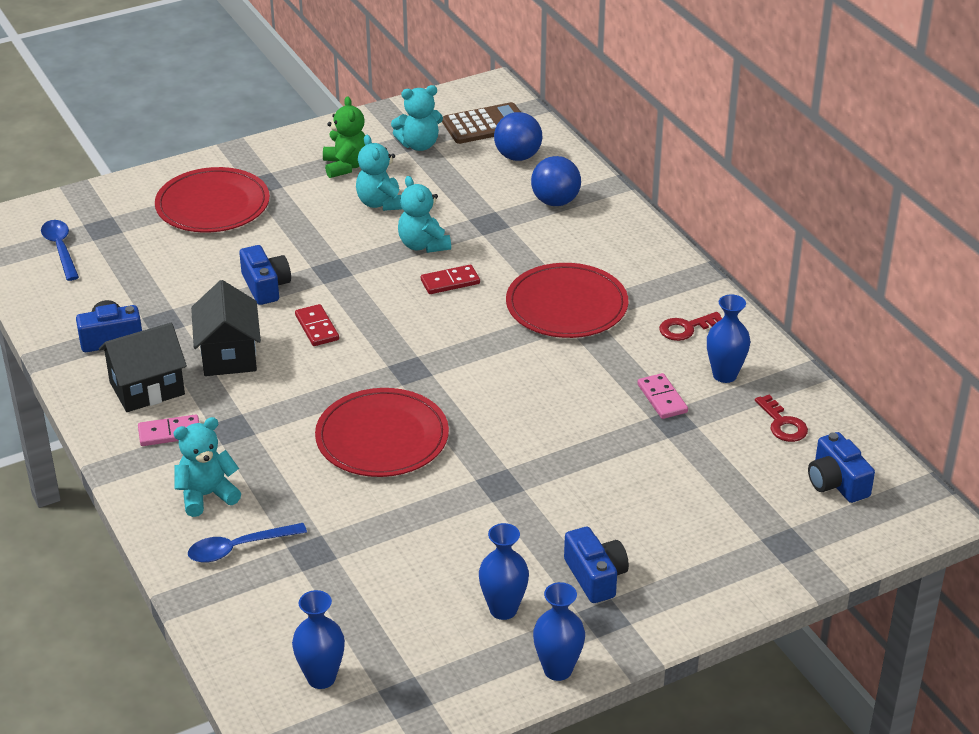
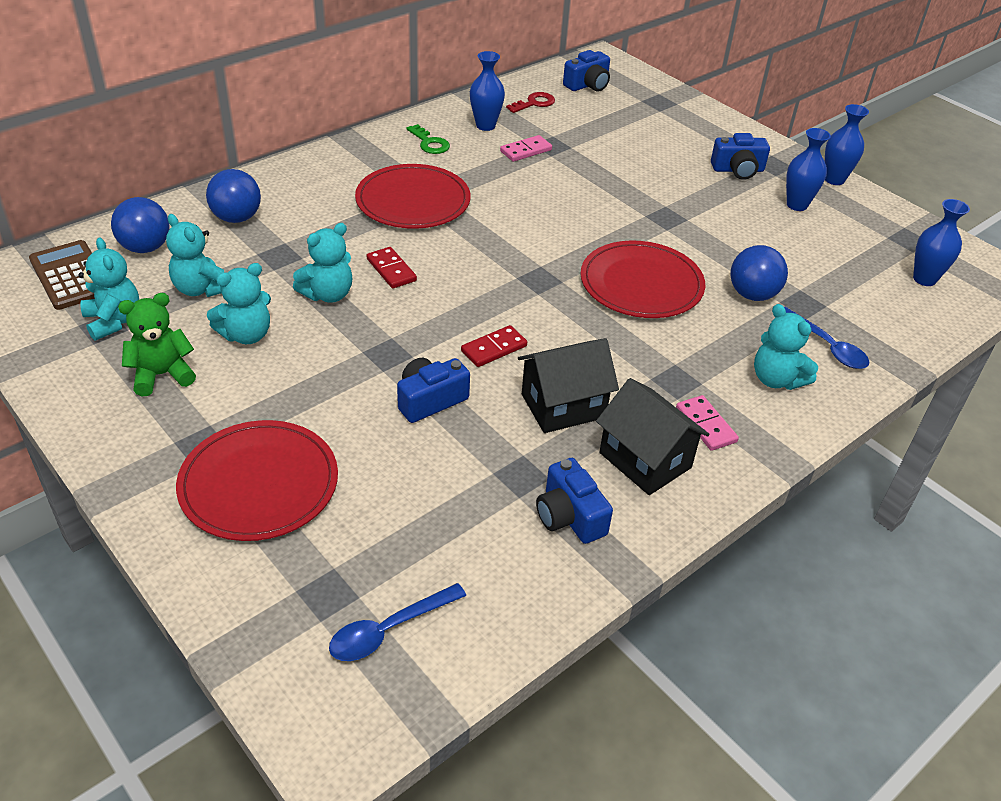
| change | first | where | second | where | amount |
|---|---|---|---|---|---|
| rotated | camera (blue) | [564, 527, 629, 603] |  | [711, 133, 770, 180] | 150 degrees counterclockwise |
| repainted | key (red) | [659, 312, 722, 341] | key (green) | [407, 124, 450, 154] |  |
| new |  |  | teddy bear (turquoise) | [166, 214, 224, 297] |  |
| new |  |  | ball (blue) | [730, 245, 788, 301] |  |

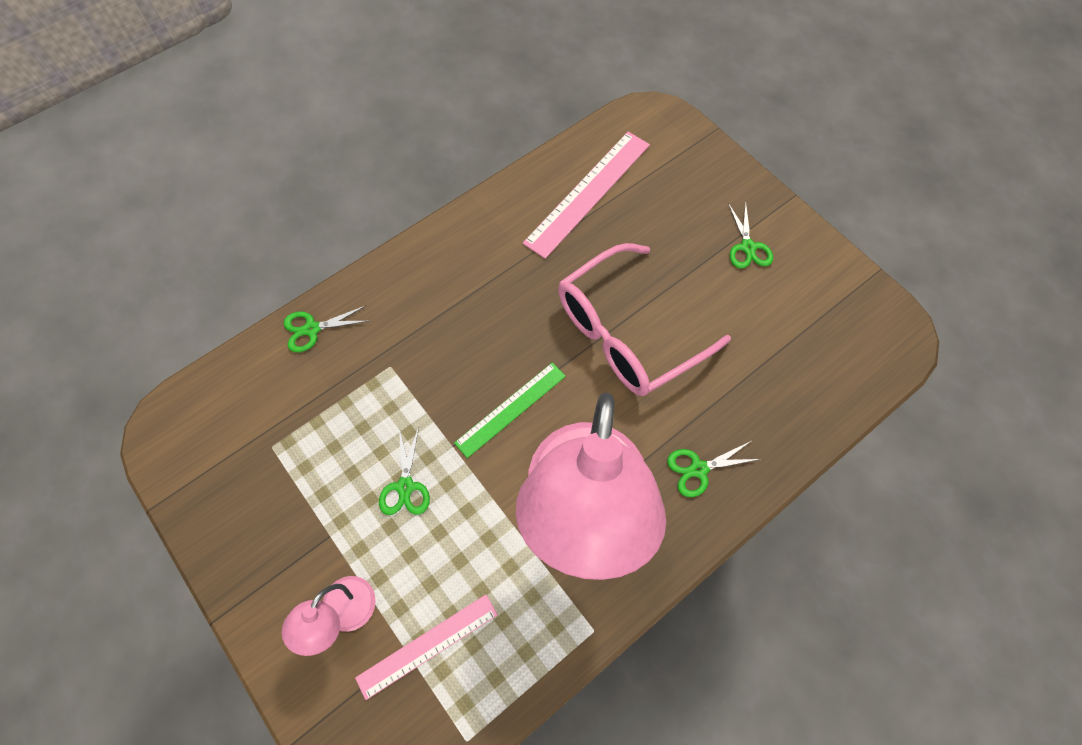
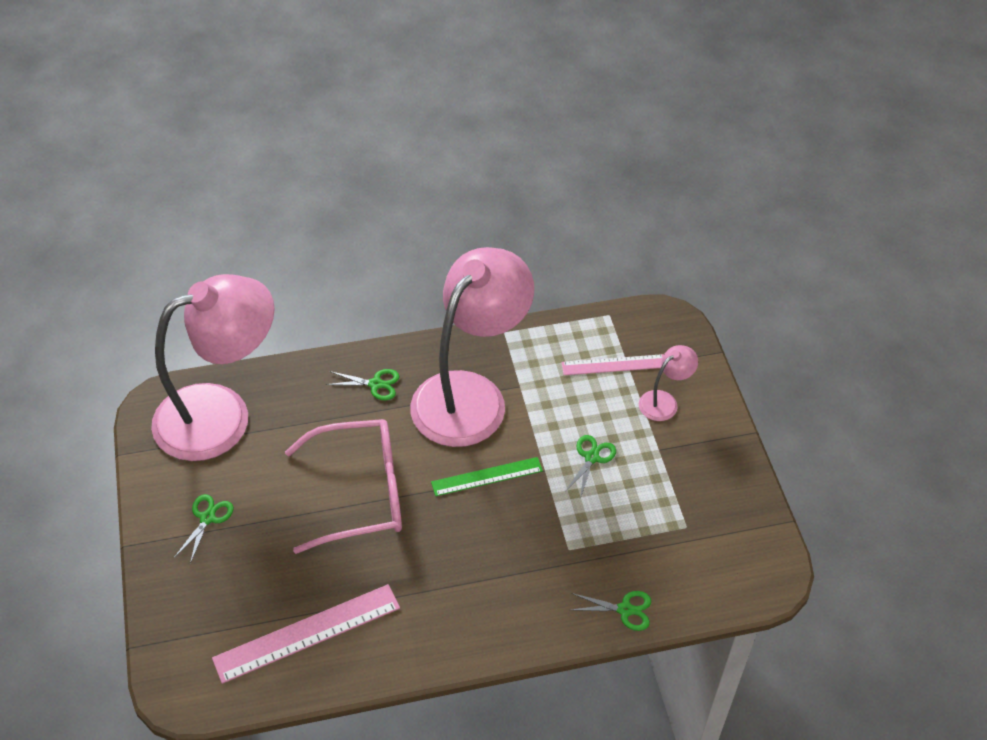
| change | first | where | second | where | amount |
|---|---|---|---|---|---|
| new |  |  | lamp (pink) | [151, 274, 275, 461] |  |

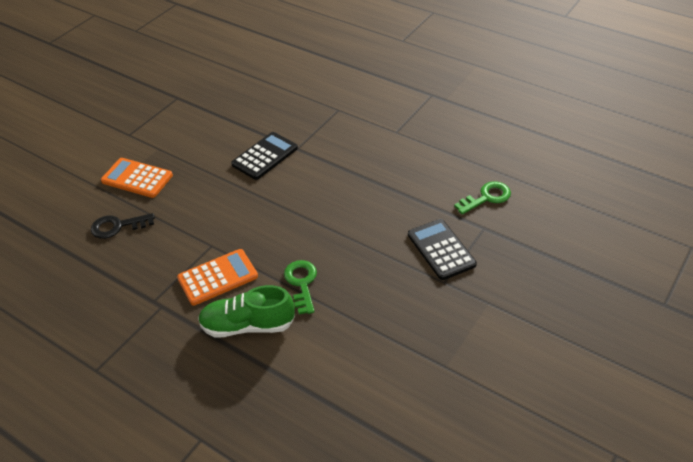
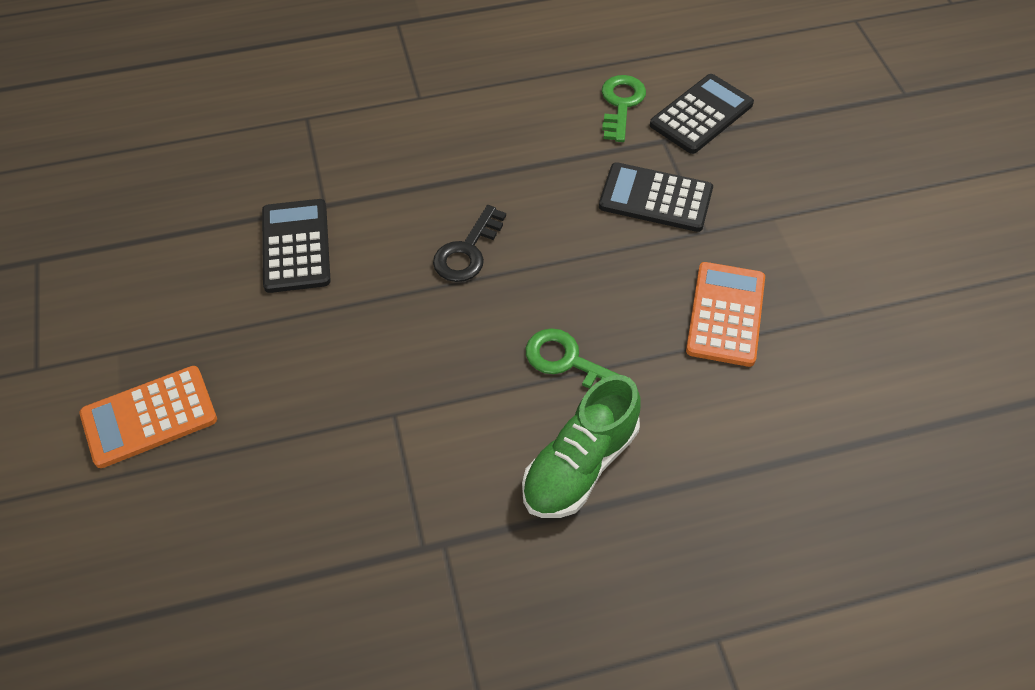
| change | first | where | second | where | amount |
|---|---|---|---|---|---|
| shifted | key (black) | [91, 213, 155, 239] |  | [433, 205, 506, 282] |  |
| shifted | calculator (orange) | [177, 249, 258, 305] |  | [686, 262, 765, 367] |  |
| new |  |  | calculator (black) | [650, 74, 754, 154] |  |

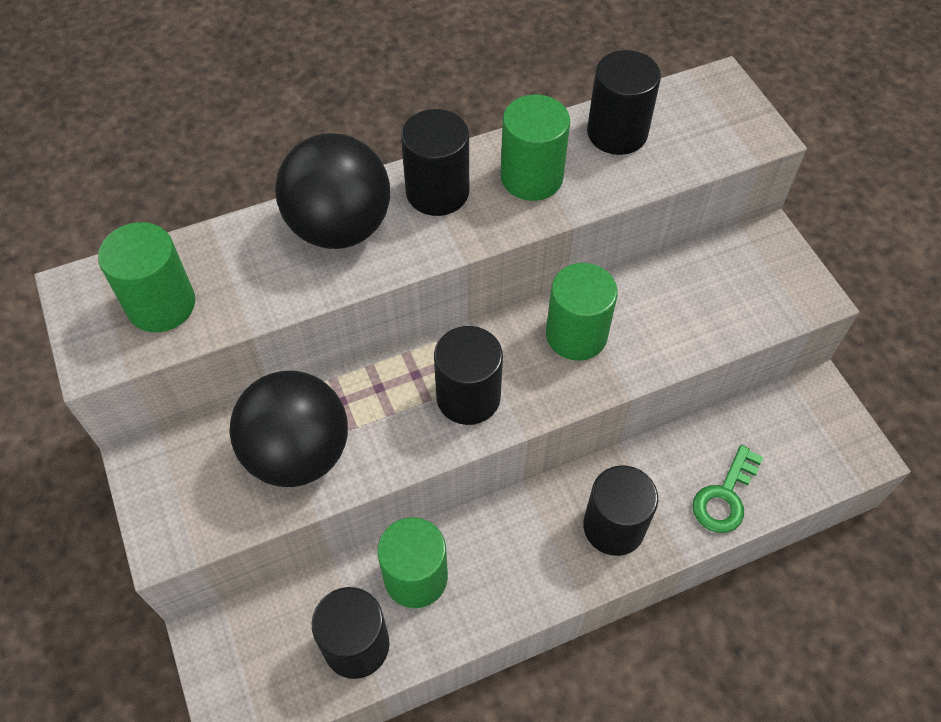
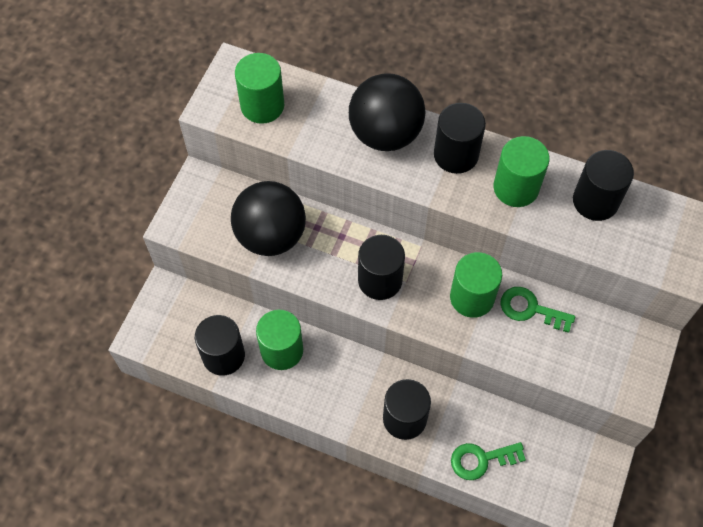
| change | first | where | second | where | amount |
|---|---|---|---|---|---|
| new |  |  | key (green) | [500, 287, 575, 333] |  |

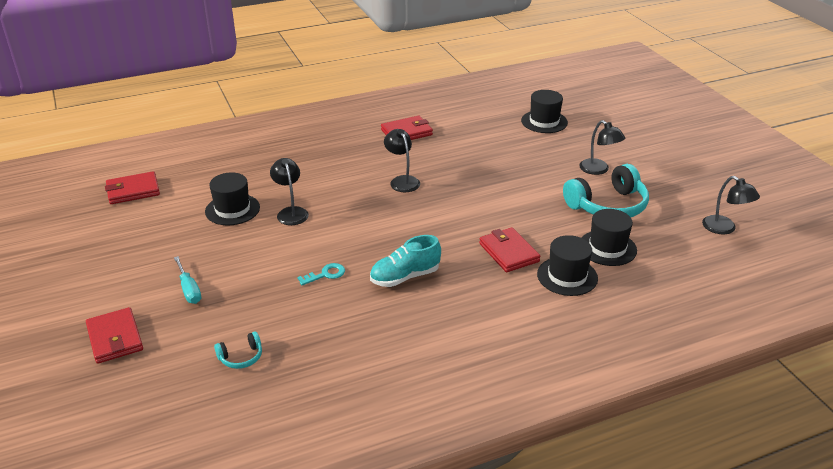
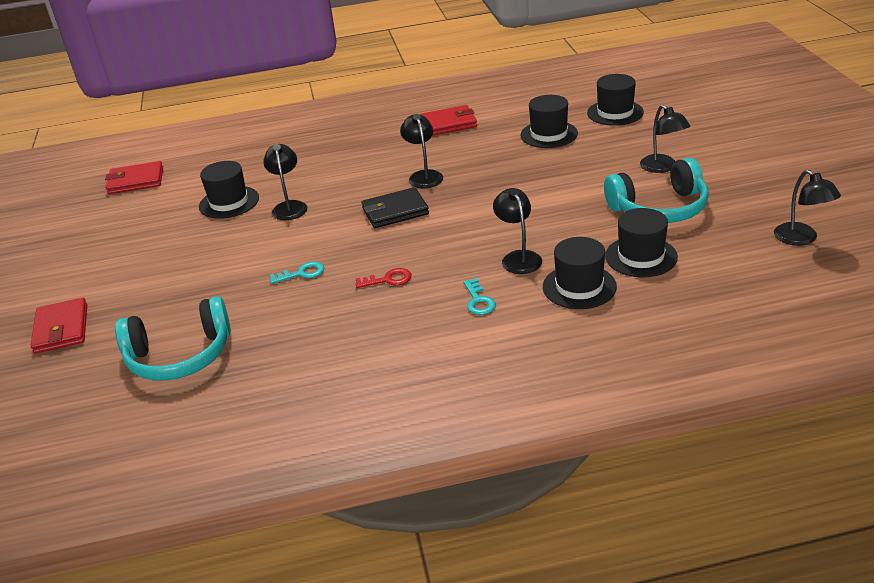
| change | first | where | second | where | amount |
|---|---|---|---|---|---|
| gone | screwdriver (turquoise) | [174, 256, 201, 304] |  |  |  |
| scaled | headphones (turquoise) | [214, 332, 262, 369] |  | [115, 296, 231, 381] | x2.17 |
| swapped | shoe (turquoise) | [370, 235, 441, 287] | key (red) | [355, 268, 412, 288] |  |
| swapped | wallet (red) | [479, 227, 541, 272] | lamp (black) | [493, 188, 542, 274] |  |
| new |  |  | wallet (black) | [362, 187, 429, 228] |  |
| new |  |  | key (turquoise) | [463, 278, 496, 315] |  |
| new |  |  | hat (black) | [520, 95, 578, 148] |  |

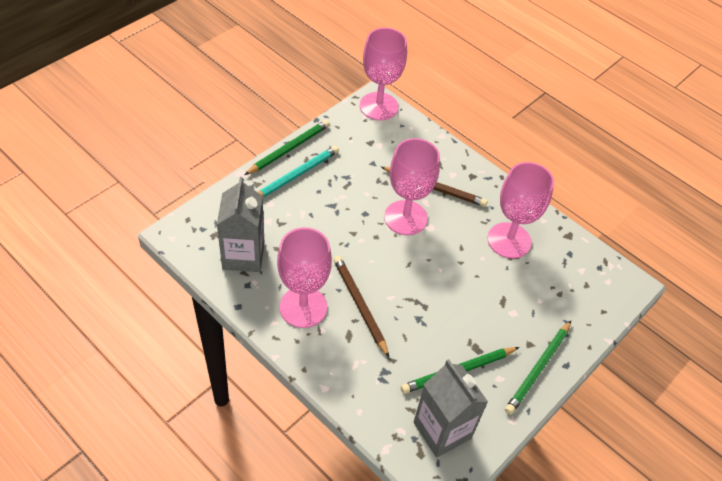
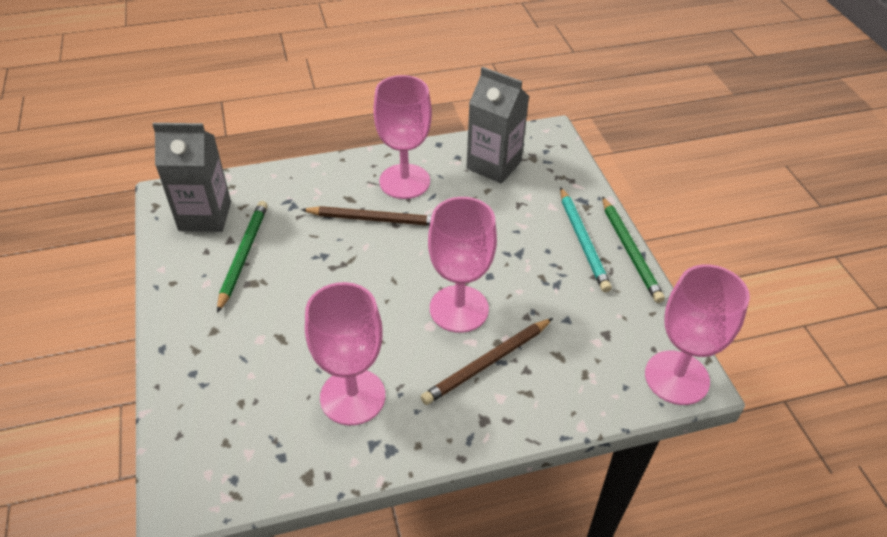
| change | first | where | second | where | amount |
|---|---|---|---|---|---|
| gone | pencil (green) | [505, 321, 571, 415] |  |  |  |

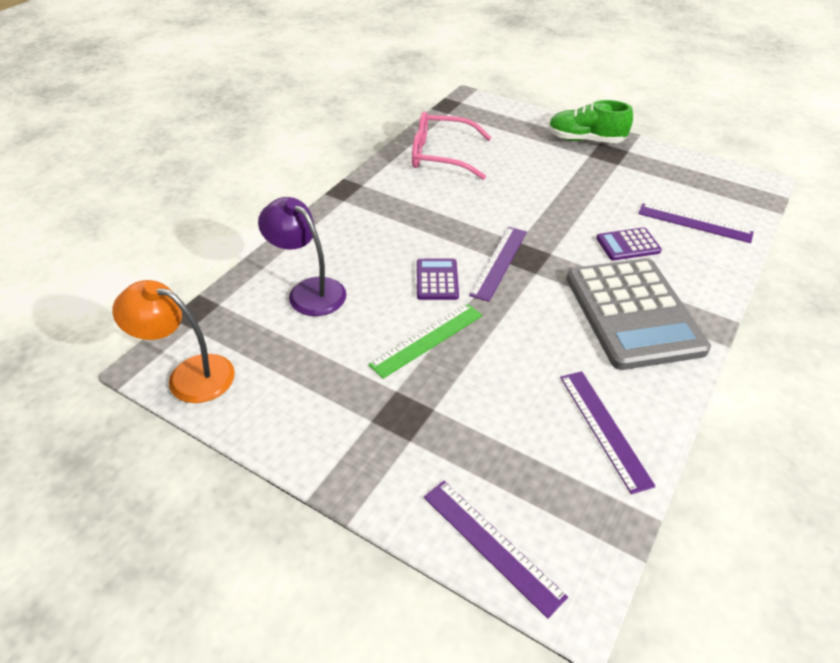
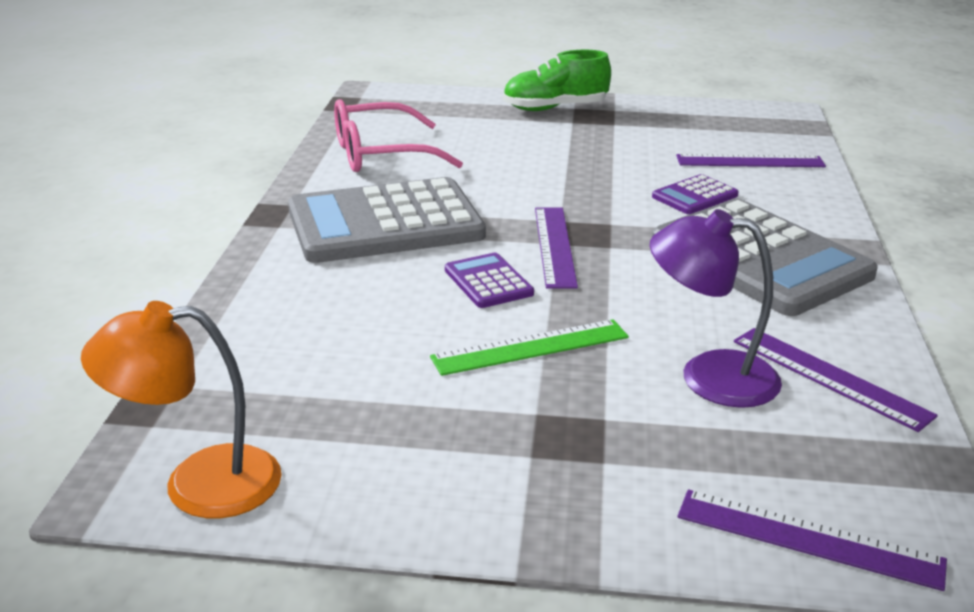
| change | first | where | second | where | amount |
|---|---|---|---|---|---|
| shifted | lamp (purple) | [258, 197, 347, 316] |  | [650, 209, 782, 408] |  |
| rotated | ruler (green) | [368, 304, 483, 379] |  | [430, 319, 629, 376] | 45 degrees clockwise |
| new |  |  | calculator (grey) | [288, 177, 486, 263] |  |

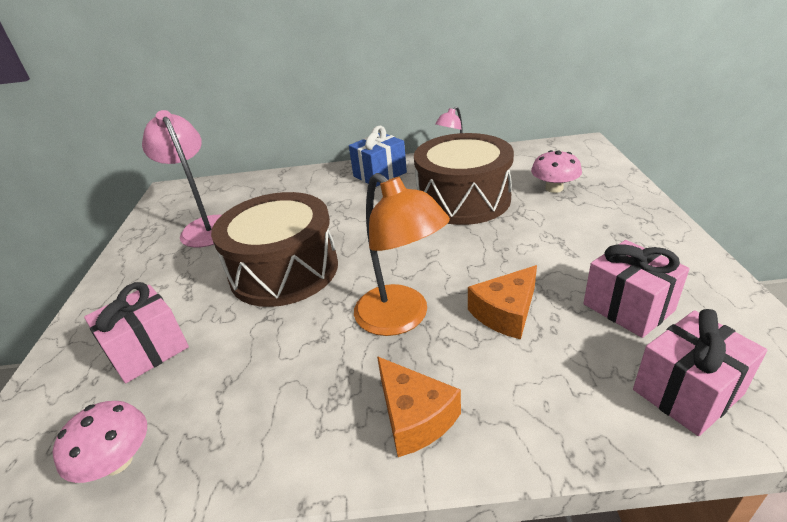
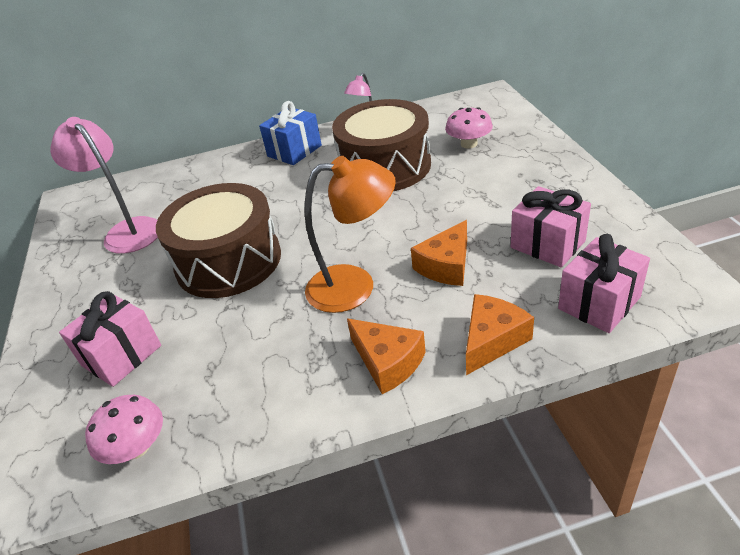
| change | first | where | second | where | amount |
|---|---|---|---|---|---|
| rotated | lamp (orange) | [354, 173, 450, 336] |  | [304, 156, 396, 313] | 45 degrees counterclockwise |
| new |  |  | cheese (orange) | [466, 294, 534, 375] |  |

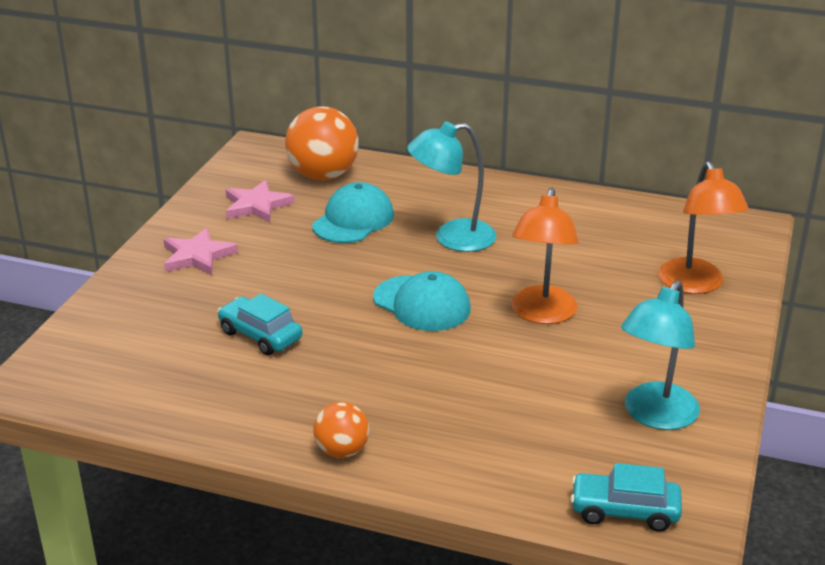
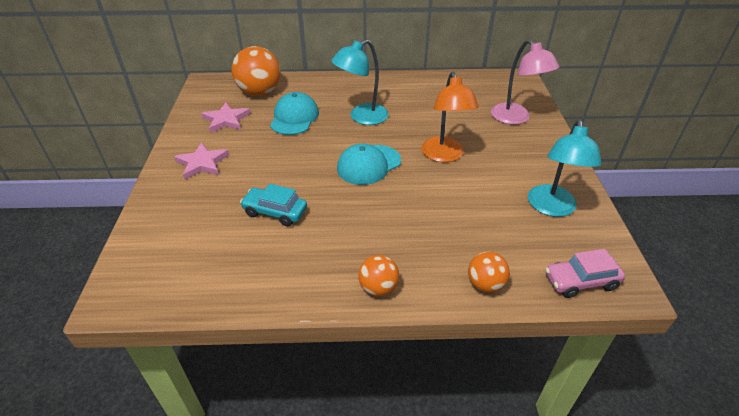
| change | first | where | second | where | amount |
|---|---|---|---|---|---|
| rotated | cap (turquoise) | [373, 271, 471, 331] |  | [337, 144, 401, 185] | 120 degrees clockwise |
| repainted | car (turquoise) | [570, 463, 682, 532] | car (pink) | [545, 249, 625, 298] |  |
| repainted | lamp (orange) | [658, 161, 749, 294] | lamp (pink) | [491, 39, 559, 125] |  |
| new |  |  | ball (orange) | [468, 252, 510, 293] |  |

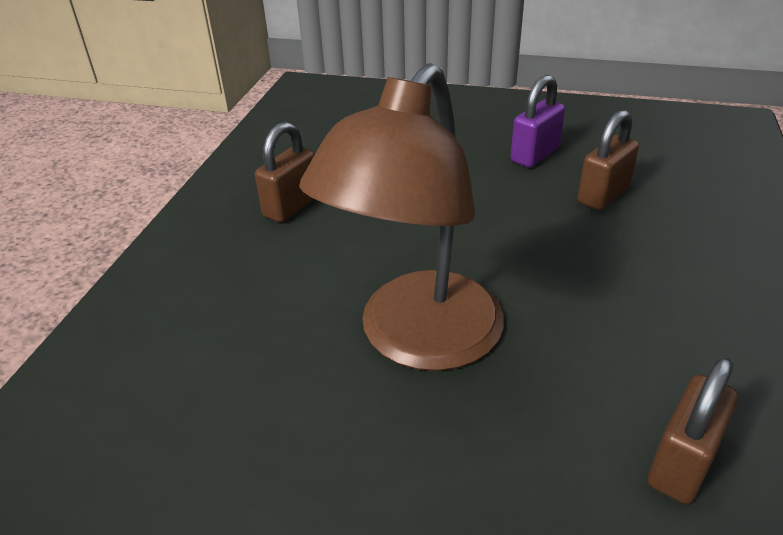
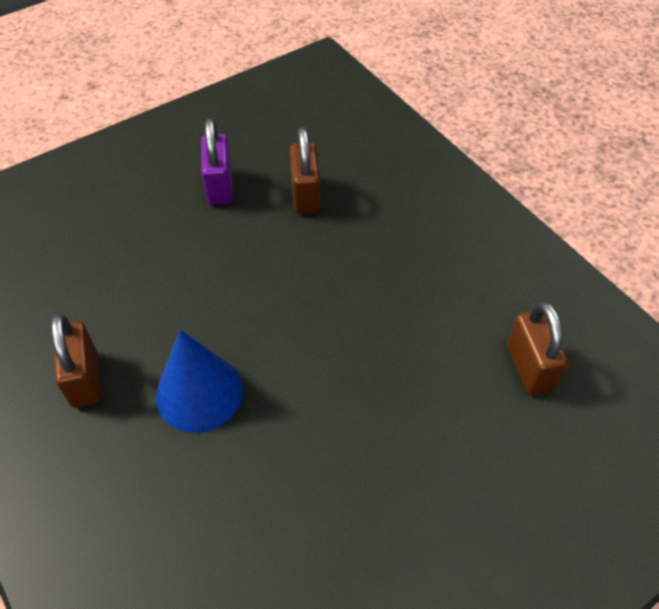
| change | first | where | second | where | amount |
|---|---|---|---|---|---|
| gone | lamp (brown) | [299, 63, 504, 371] |  |  |  |
| new |  |  | cone (blue) | [155, 330, 243, 433] |  |

